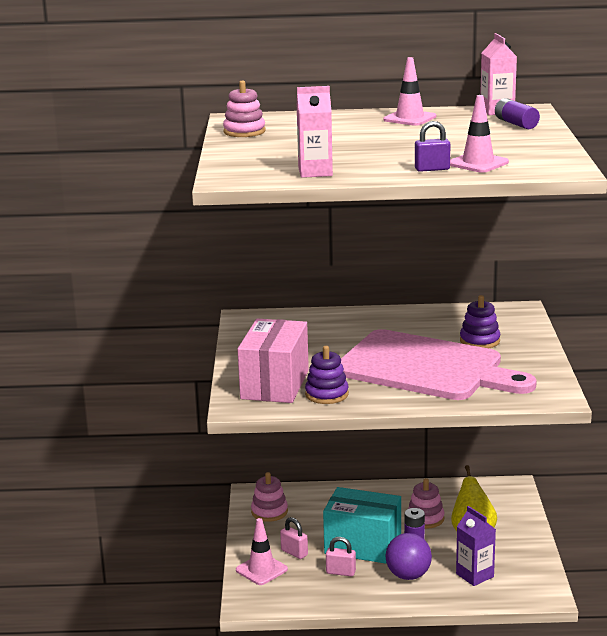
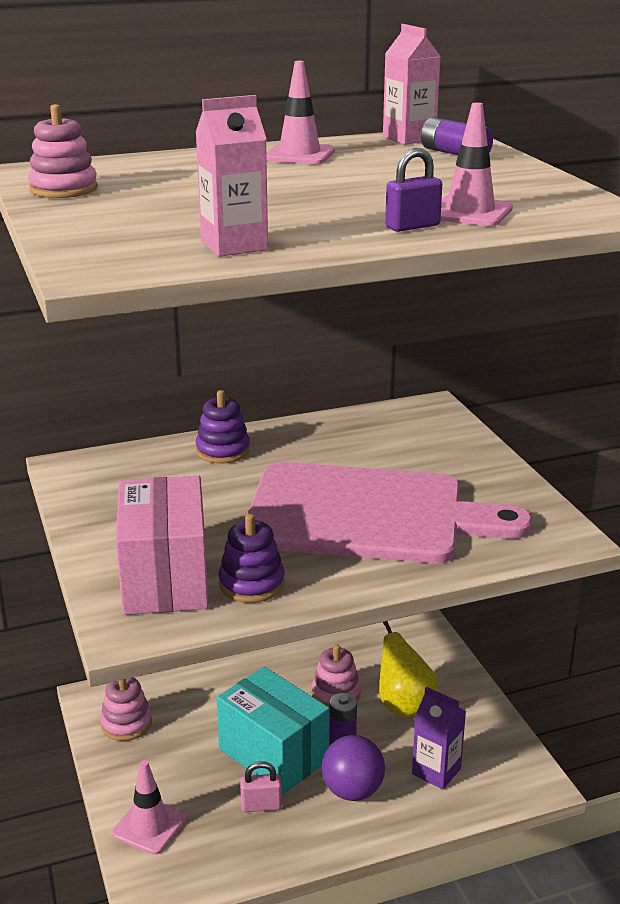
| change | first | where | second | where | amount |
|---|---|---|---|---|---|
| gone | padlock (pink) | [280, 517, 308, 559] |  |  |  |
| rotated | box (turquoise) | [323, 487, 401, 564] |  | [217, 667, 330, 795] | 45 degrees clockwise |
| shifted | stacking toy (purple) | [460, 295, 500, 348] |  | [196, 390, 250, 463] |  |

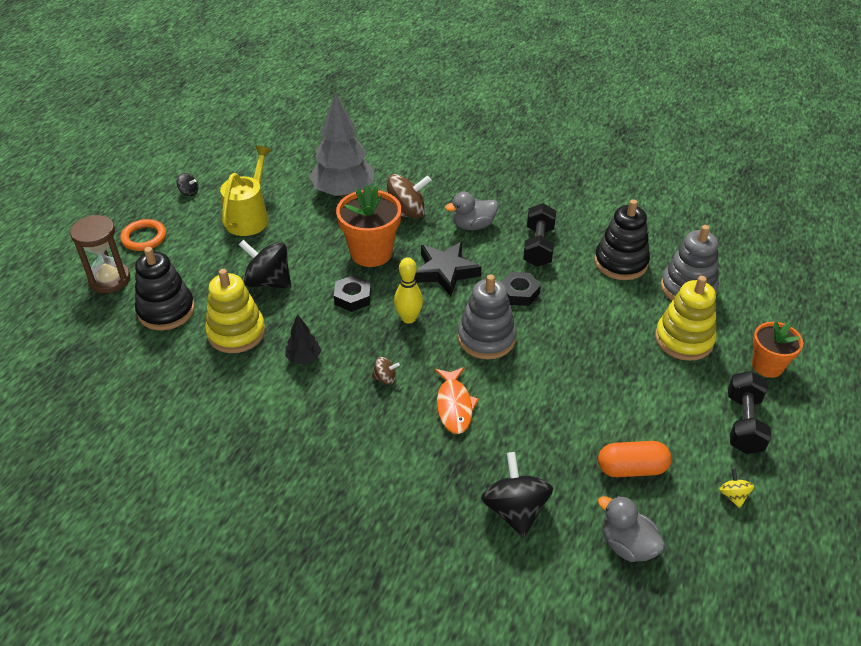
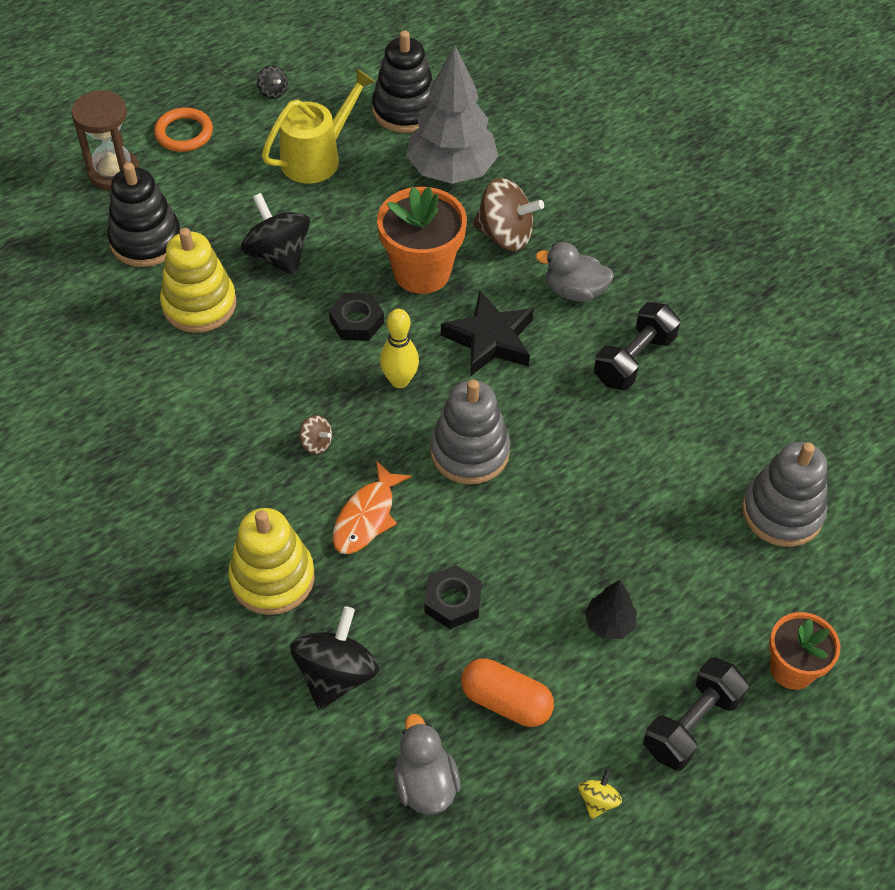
| change | first | where | second | where | amount |
|---|---|---|---|---|---|
| shifted | tree (black) | [285, 314, 321, 365] |  | [585, 580, 637, 639] |  |
| shifted | nut (black) | [501, 272, 541, 306] |  | [425, 565, 482, 629] |  |
| shifted | stacking toy (black) | [595, 199, 650, 280] |  | [372, 30, 434, 133] |  |
| shifted | stacking toy (yellow) | [655, 276, 717, 361] |  | [228, 508, 315, 615] |  |

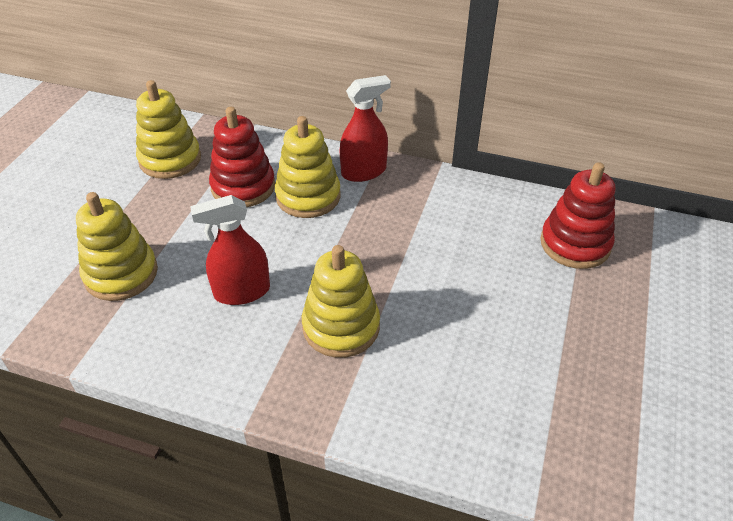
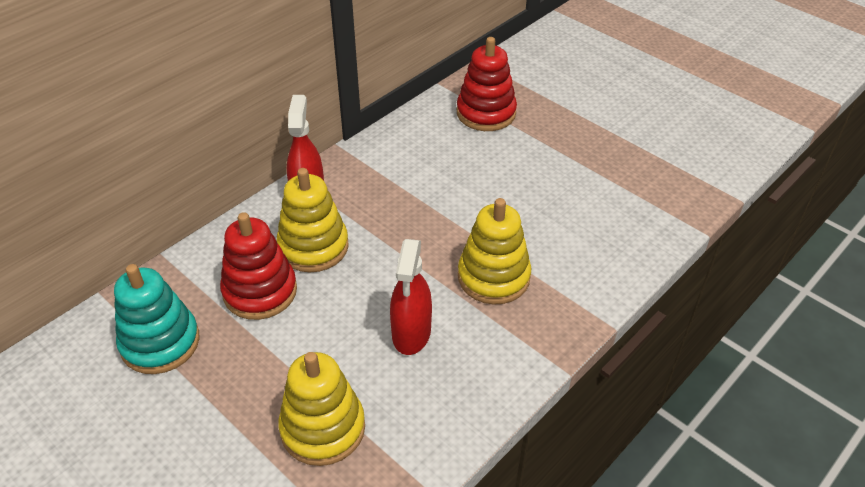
| change | first | where | second | where | amount |
|---|---|---|---|---|---|
| repainted | stacking toy (yellow) | [136, 80, 201, 179] | stacking toy (turquoise) | [114, 264, 200, 374] |  |

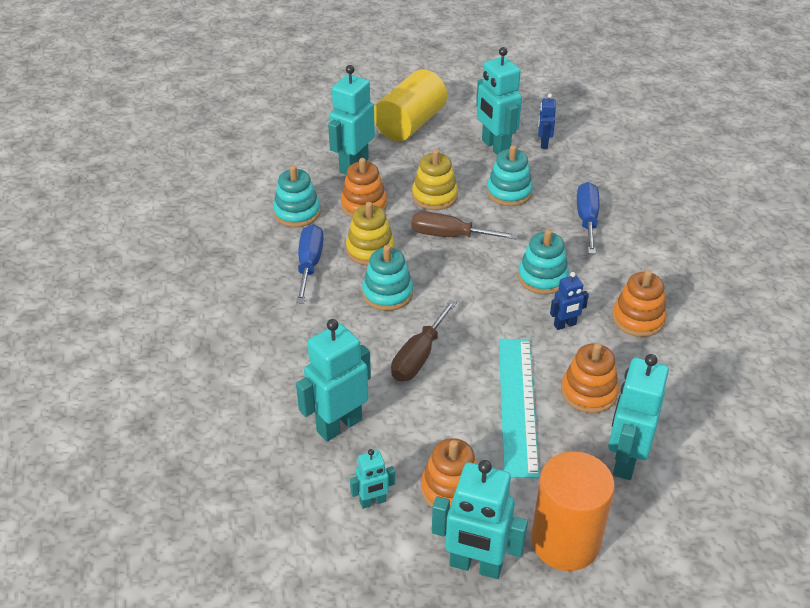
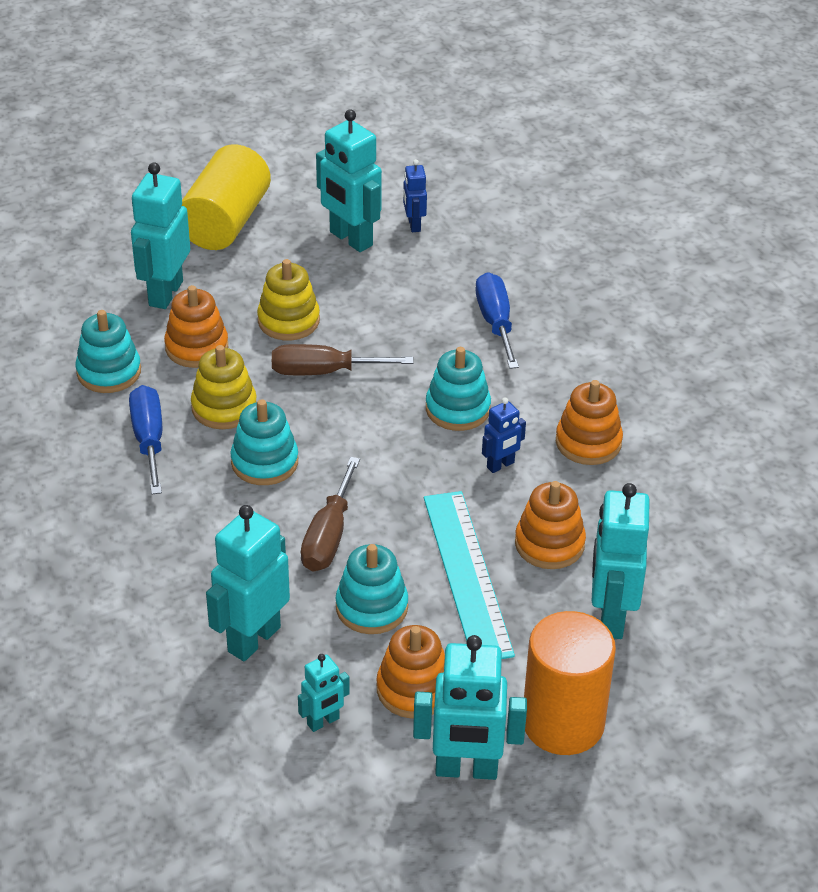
| change | first | where | second | where | amount |
|---|---|---|---|---|---|
| shifted | stacking toy (turquoise) | [487, 145, 533, 206] |  | [336, 544, 408, 634] |  |

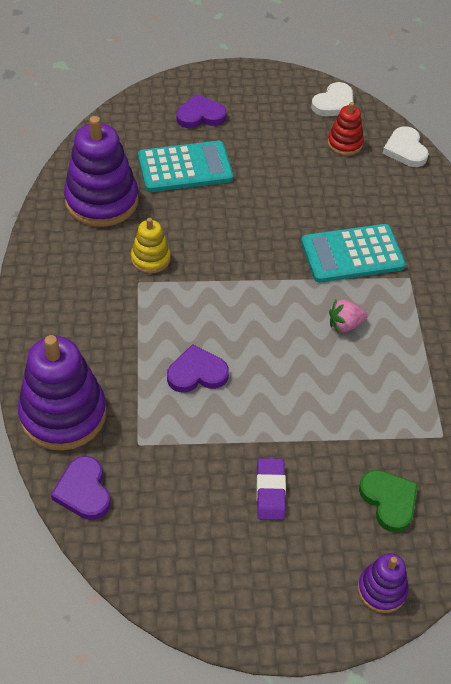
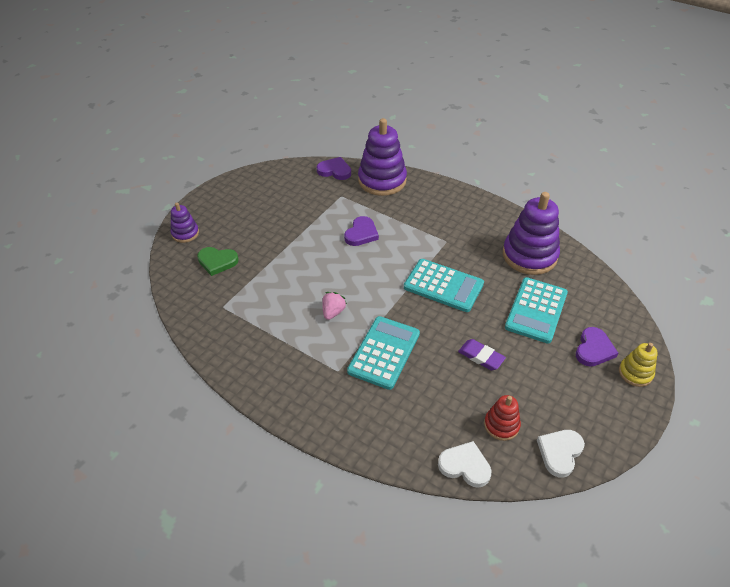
| change | first | where | second | where | amount |
|---|---|---|---|---|---|
| shifted | stacking toy (yellow) | [131, 218, 171, 274] |  | [619, 343, 658, 387] |  |
| shifted | eraser (purple) | [256, 458, 286, 520] |  | [458, 339, 506, 370] |  |
| rotated | heart (white) | [311, 82, 354, 116] |  | [537, 430, 585, 478] | 45 degrees clockwise |
| new |  |  | calculator (turquoise) | [404, 259, 484, 312] |  |

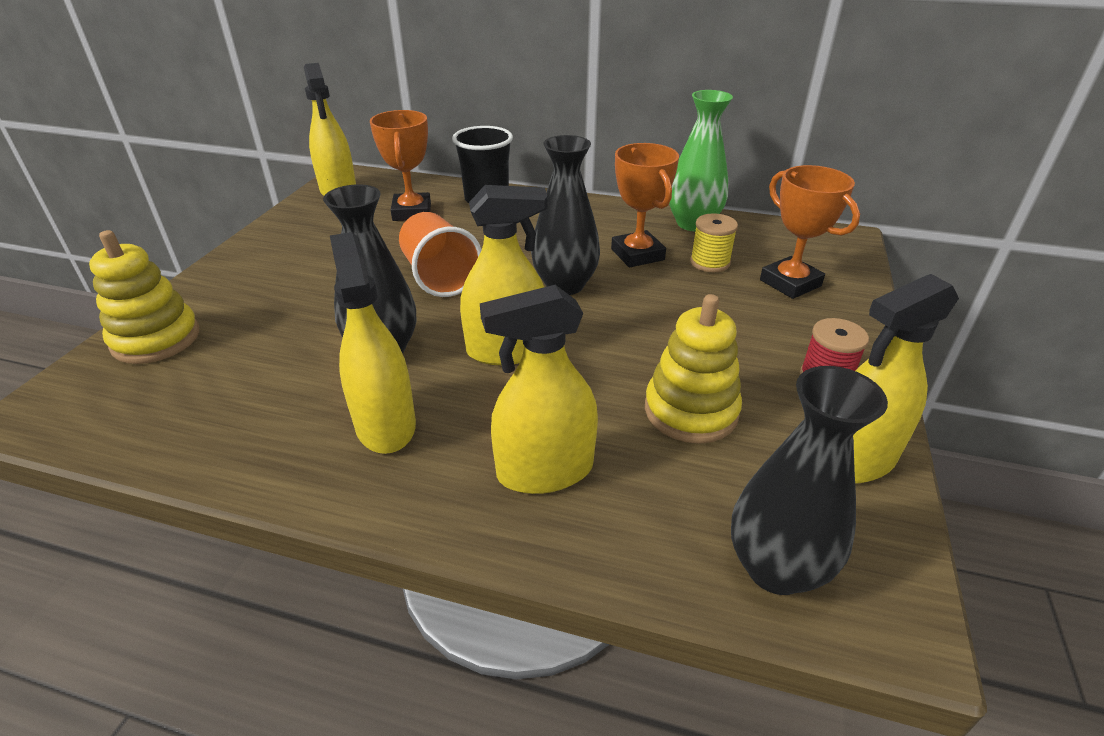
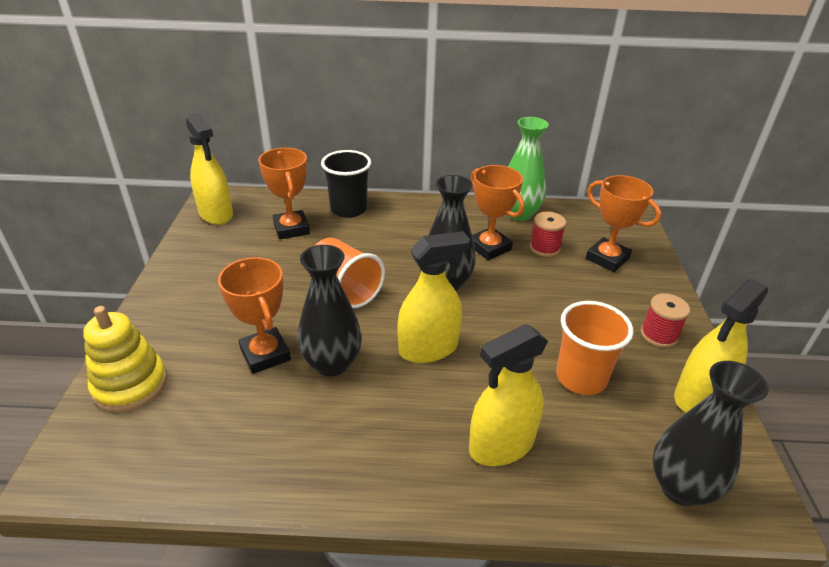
| change | first | where | second | where | amount |
|---|---|---|---|---|---|
| gone | spray bottle (yellow) | [330, 232, 416, 454] |  |  |  |
| swapped | stacking toy (yellow) | [645, 294, 742, 444] | cup (orange) | [556, 301, 633, 395] |  |
| repainted | spool (yellow) | [690, 213, 738, 272] | spool (red) | [530, 212, 566, 257] |  |
| new |  |  | trophy (orange) | [218, 257, 291, 374] |  |

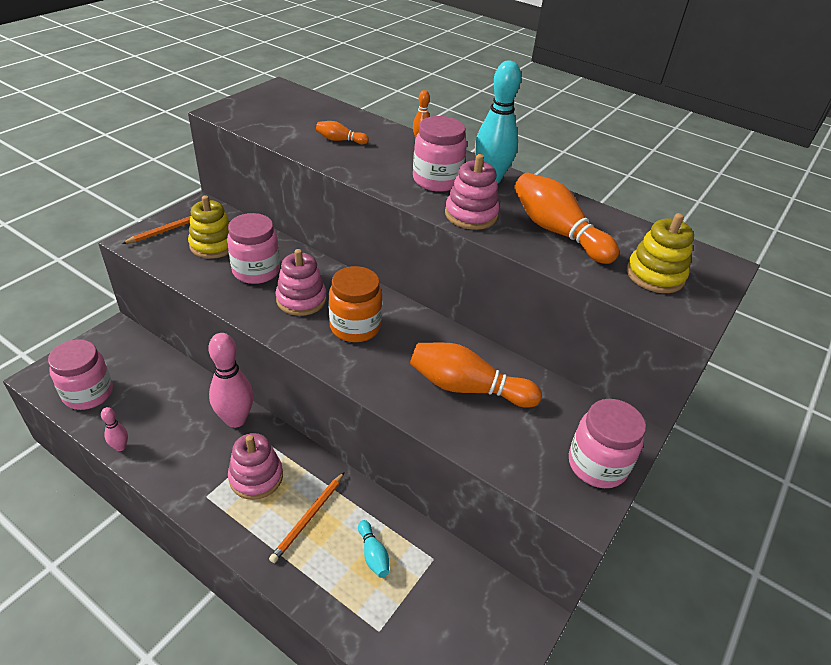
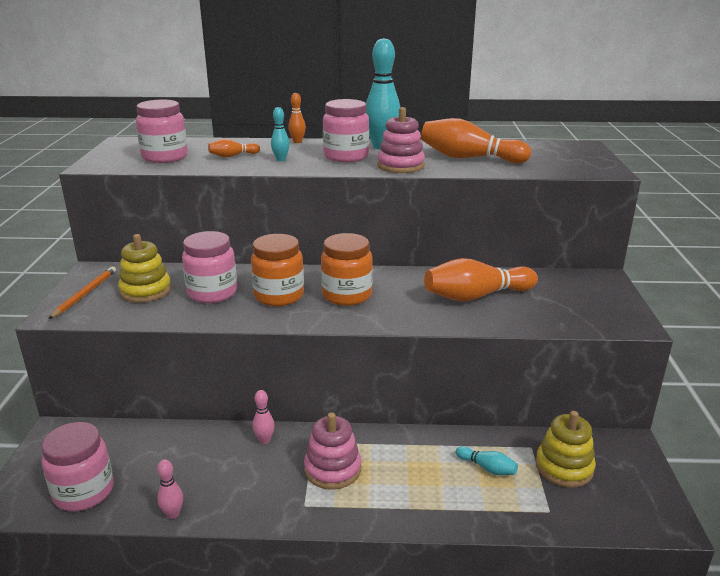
| change | first | where | second | where | amount |
|---|---|---|---|---|---|
| scaled | bowling pin (pink) | [208, 333, 253, 428] |  | [253, 390, 275, 444] | x0.48 |
| gone | pencil (orange) | [269, 472, 345, 563] |  |  |  |
| swapped | stacking toy (pink) | [275, 249, 326, 316] | jar (orange) | [251, 234, 304, 306] |  |
| shifted | jar (pink) | [569, 399, 646, 488] |  | [136, 100, 188, 163] |  |
| shifted | stacking toy (yellow) | [627, 213, 694, 293] |  | [536, 411, 596, 488] |  |
| new |  |  | bowling pin (turquoise) | [271, 107, 290, 161] |  |

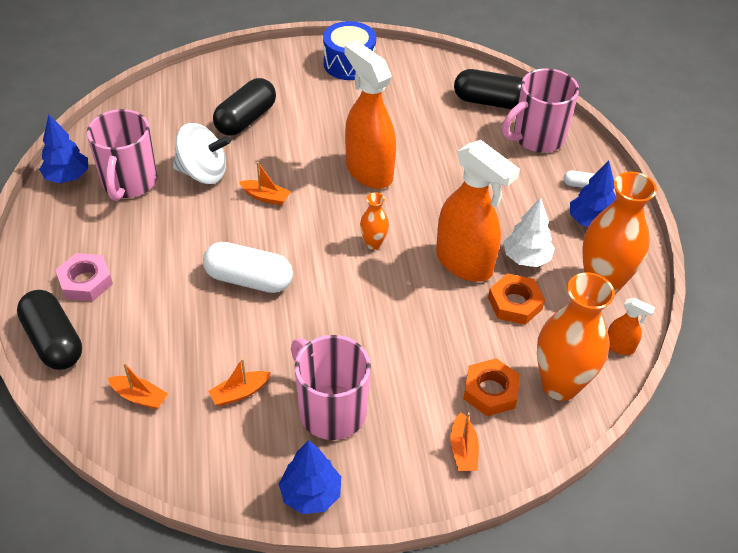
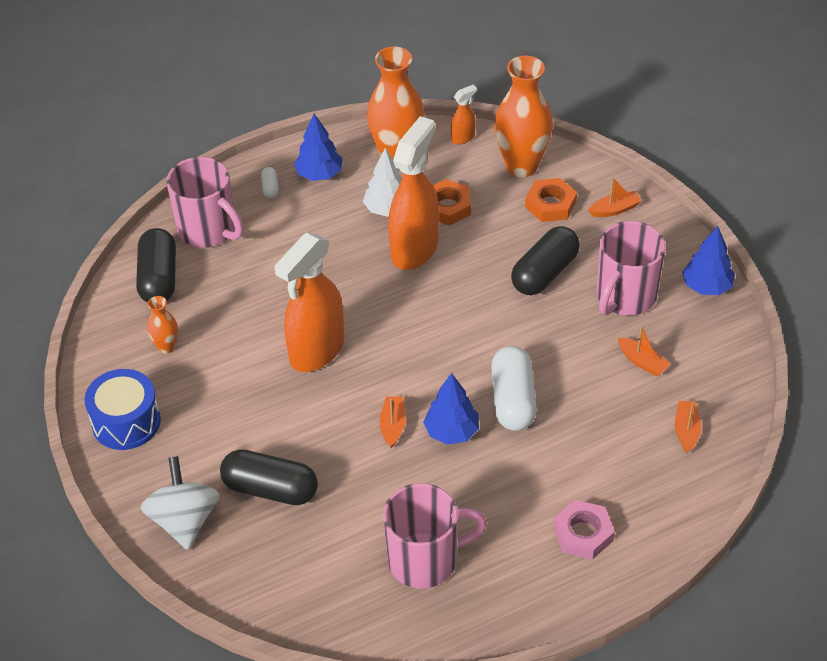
| change | first | where | second | where | amount |
|---|---|---|---|---|---|
| shifted | capsule (black) | [17, 290, 82, 370] |  | [511, 226, 580, 295] |  |
| shifted | tree (blue) | [39, 115, 88, 183] |  | [423, 373, 479, 445] |  |
| shifted | spinning top (white) | [173, 123, 231, 184] |  | [141, 456, 220, 550] |  |
| shifted | vase (orange) | [360, 192, 389, 250] |  | [147, 296, 178, 354] |  |
| rotated | spray bottle (orange) | [608, 298, 655, 355] |  | [450, 85, 477, 145] | 45 degrees clockwise |

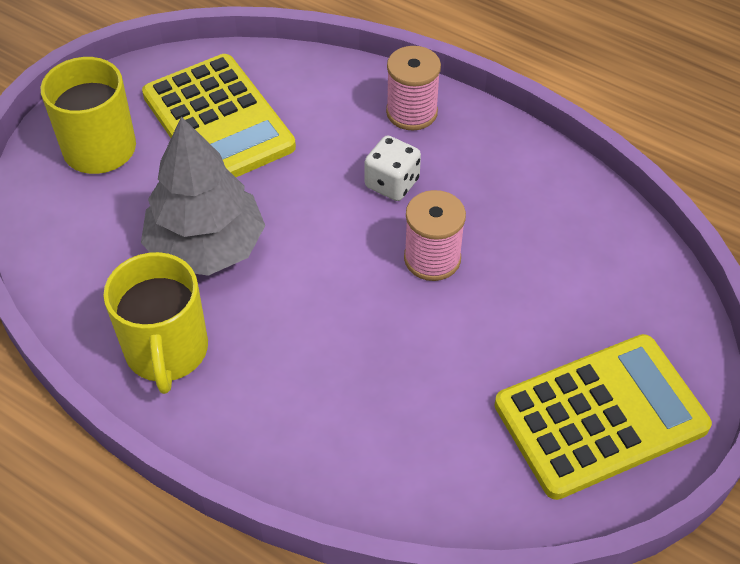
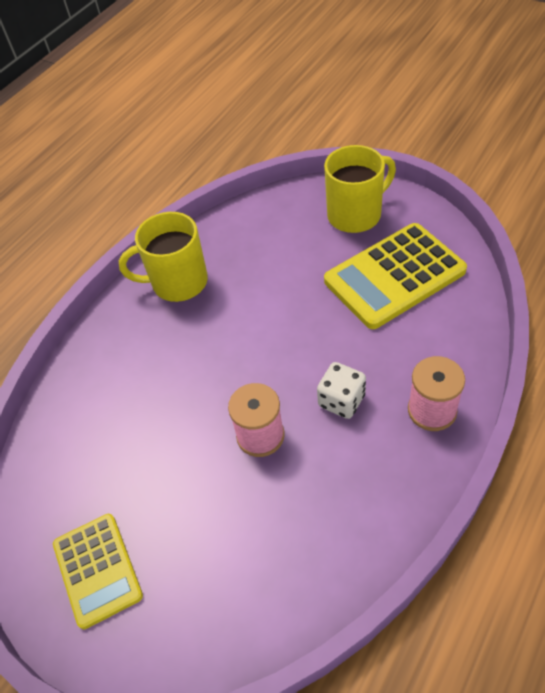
| change | first | where | second | where | amount |
|---|---|---|---|---|---|
| gone | tree (grey) | [141, 116, 265, 276] |  |  |  |
| scaled | calculator (yellow) | [495, 334, 712, 500] |  | [53, 514, 143, 630] | x0.63 |

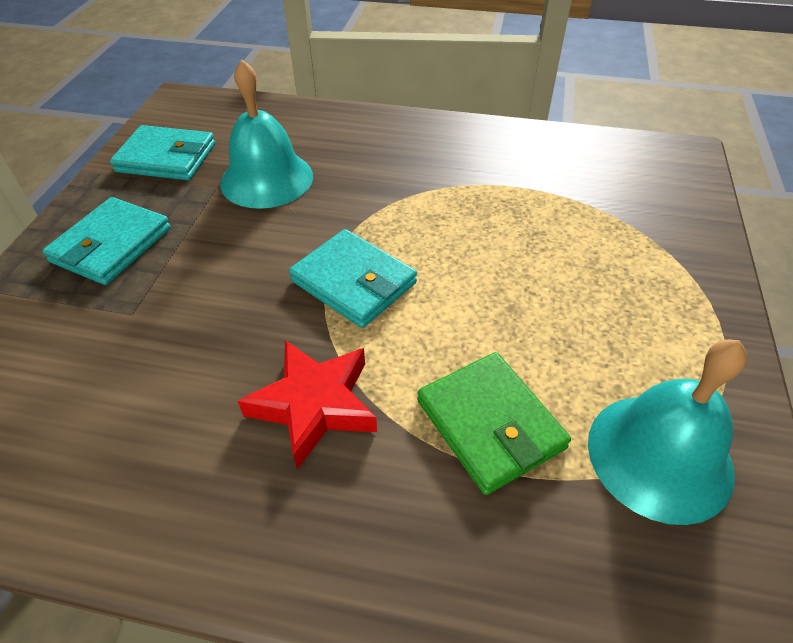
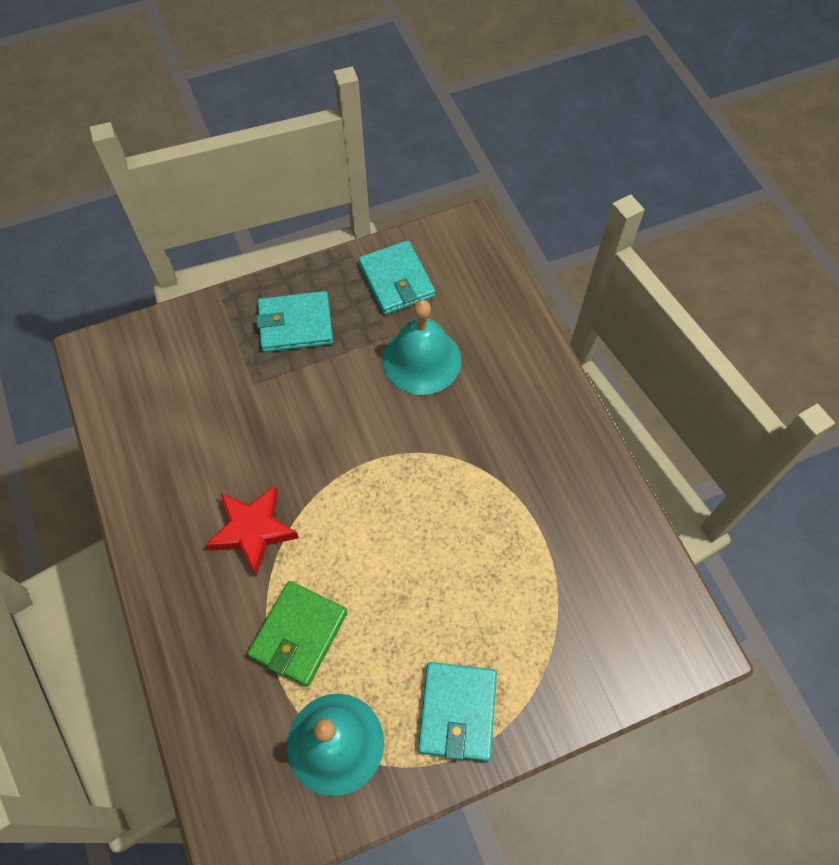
| change | first | where | second | where | amount |
|---|---|---|---|---|---|
| shifted | wallet (turquoise) | [289, 229, 417, 328] |  | [418, 662, 497, 761] |  |

